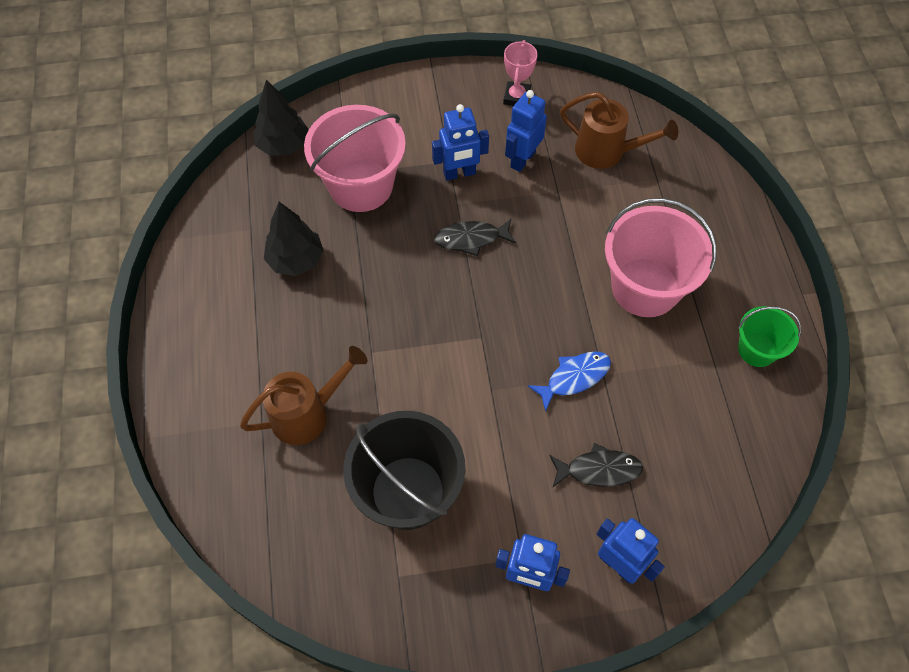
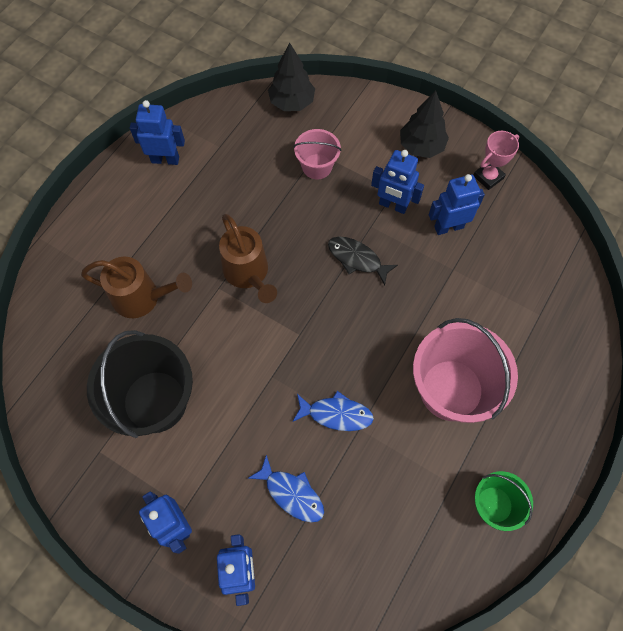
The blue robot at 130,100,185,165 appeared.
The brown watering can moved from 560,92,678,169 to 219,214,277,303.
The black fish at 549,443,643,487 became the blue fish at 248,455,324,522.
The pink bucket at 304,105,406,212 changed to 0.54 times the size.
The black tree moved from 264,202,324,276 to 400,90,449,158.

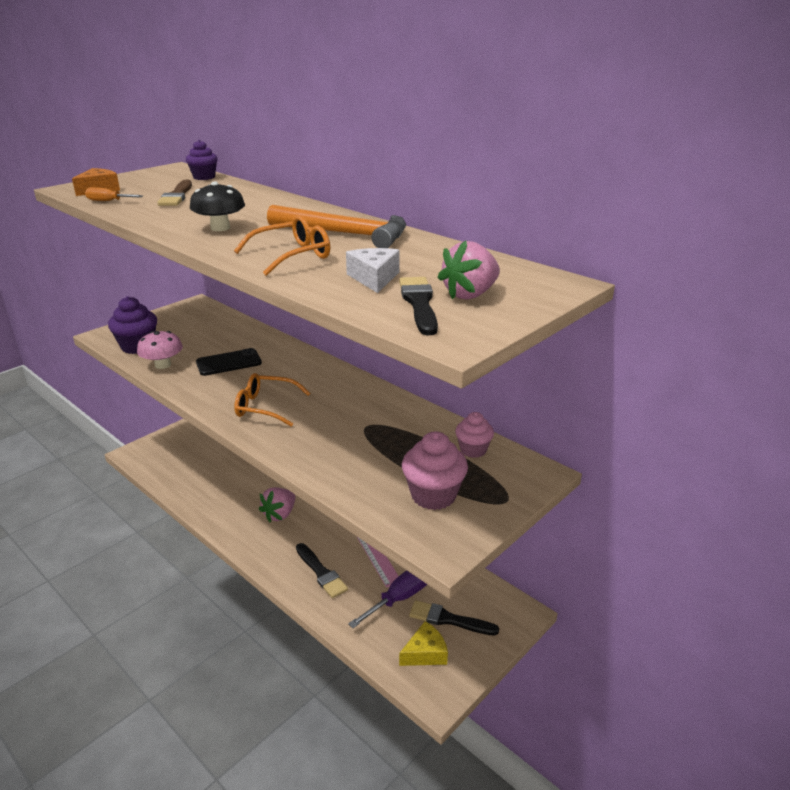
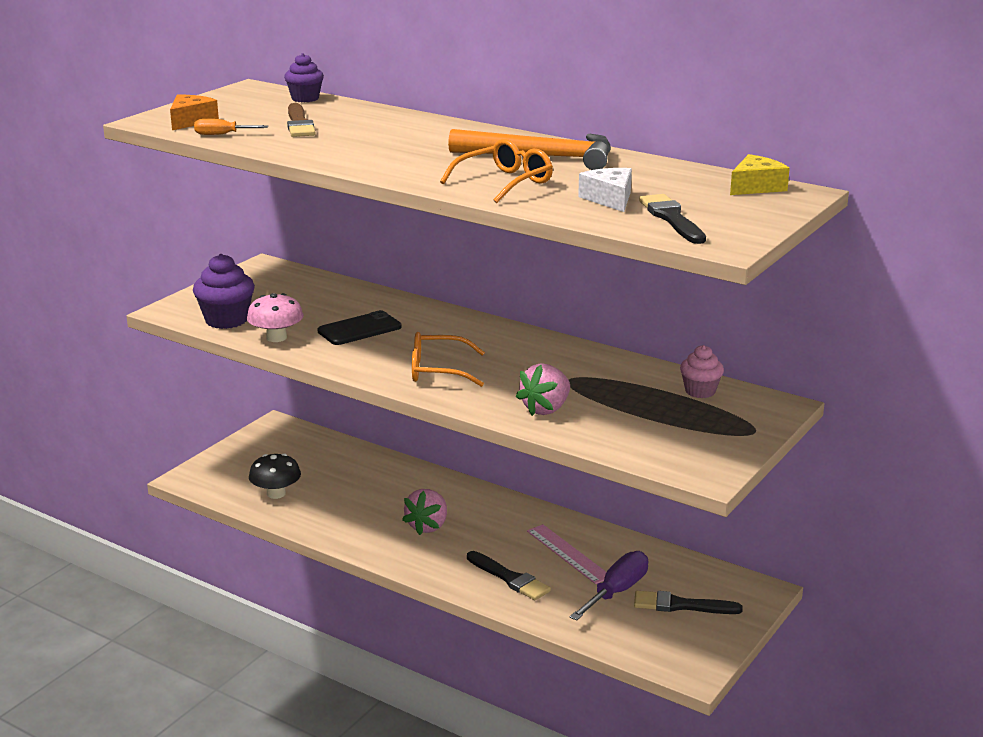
The black mushroom moved from 190,182,245,231 to 249,453,301,499.
The pink strawberry moved from 437,240,500,300 to 516,363,570,416.
The yellow cheese moved from 399,621,448,666 to 730,154,790,195.
The pink cupcake at 402,432,468,510 disappeared.

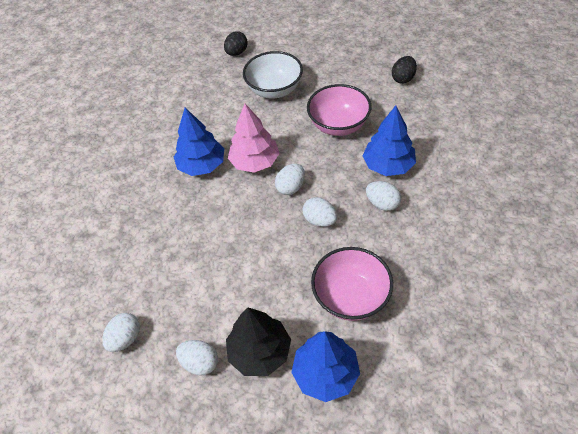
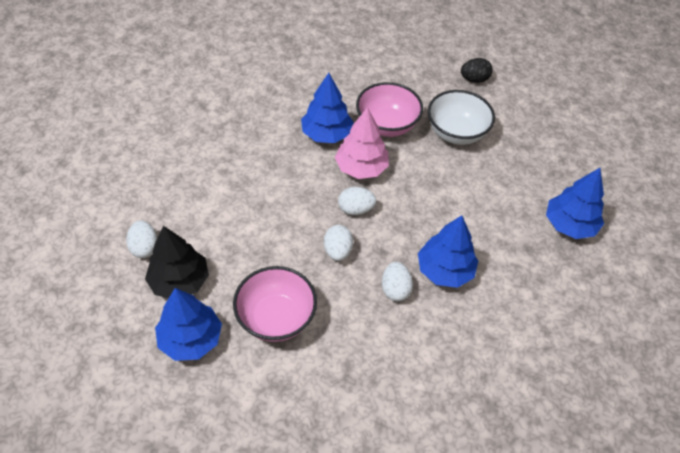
The pink bowl moved from 307,84,371,136 to 356,82,423,137.
The black egg at 392,56,417,84 was replaced by the blue tree at 546,168,604,239.
The white egg at 102,313,140,352 disappeared.

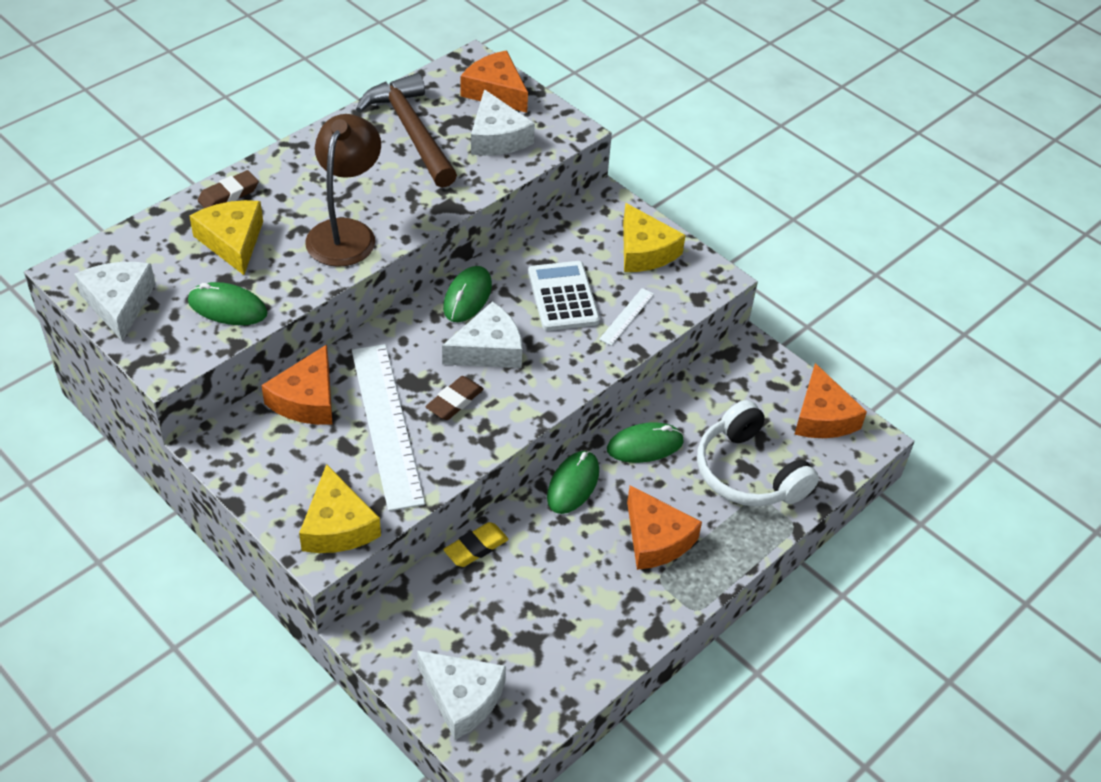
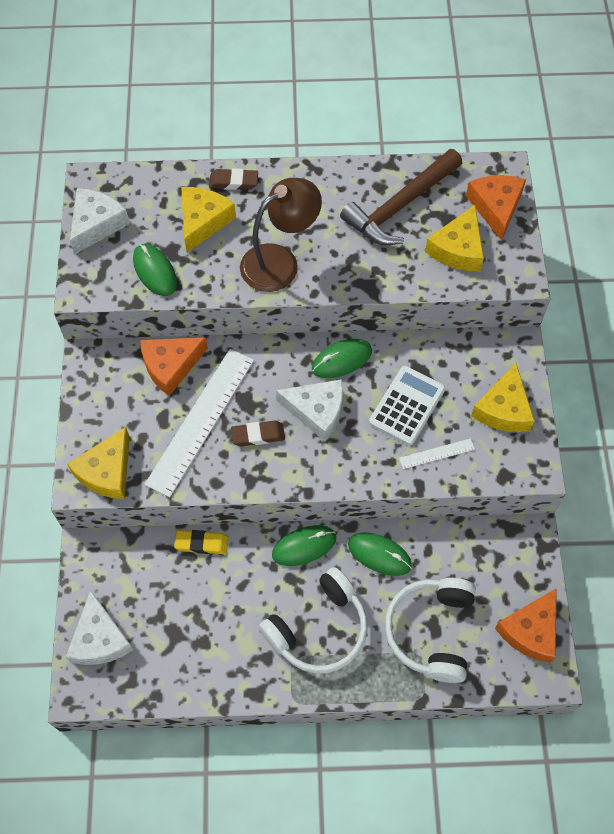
The orange cheese at 627,485,702,570 was replaced by the white headphones at 259,567,368,673.
The brown hammer at 356,73,457,188 turned 150 degrees counterclockwise.
The white cheese at 471,89,535,156 became the yellow cheese at 425,205,484,271.

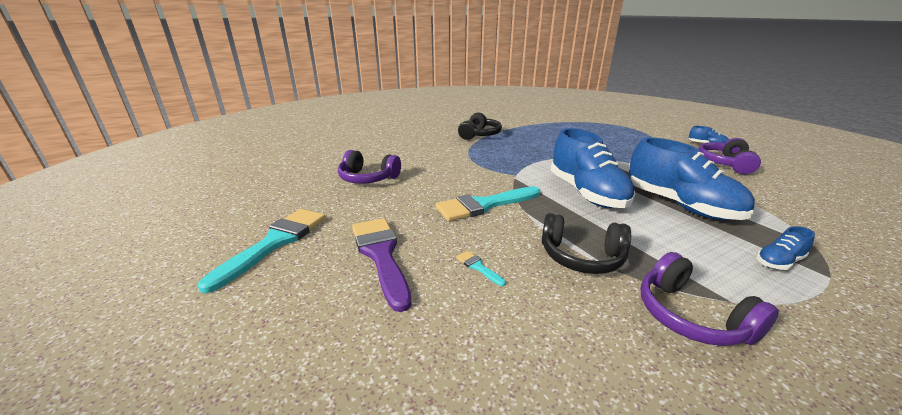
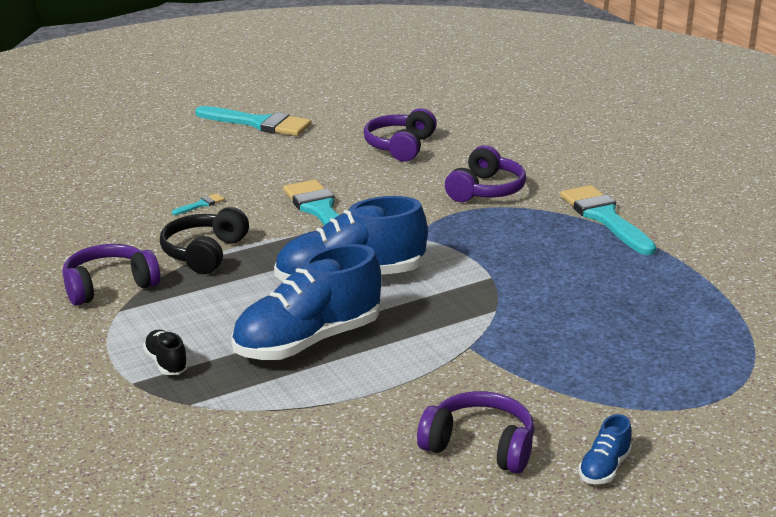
The blue shoe at 756,226,815,270 became the black shoe at 143,330,188,375.
The purple headphones at 445,145,526,202 appeared.
The black headphones at 458,112,502,140 was replaced by the turquoise brush at 560,185,656,255.
The purple brush at 352,218,412,312 disappeared.

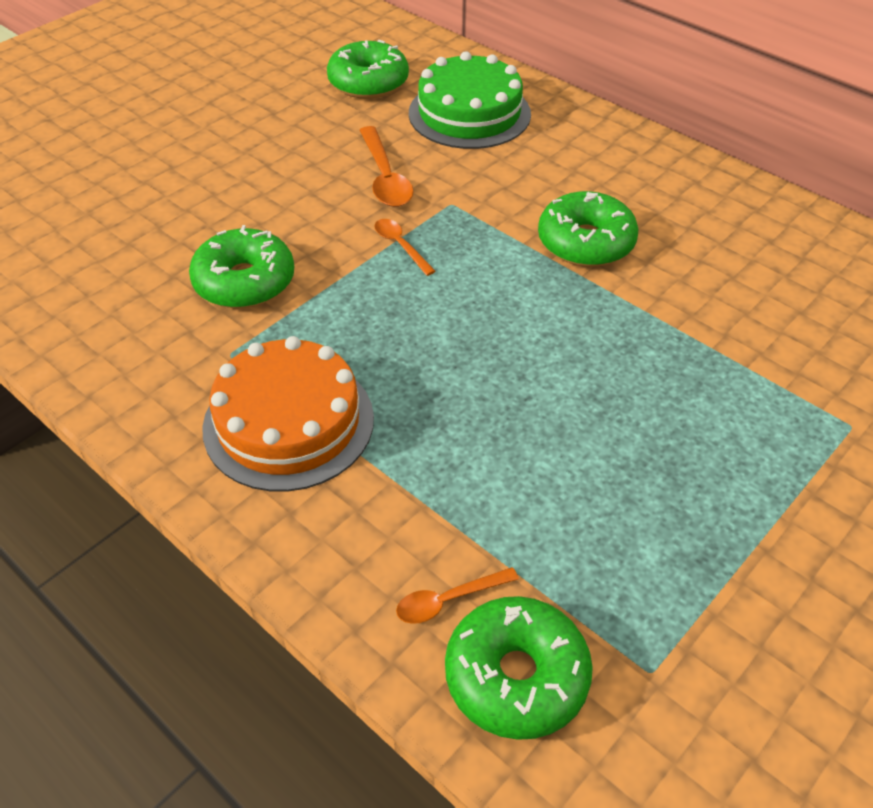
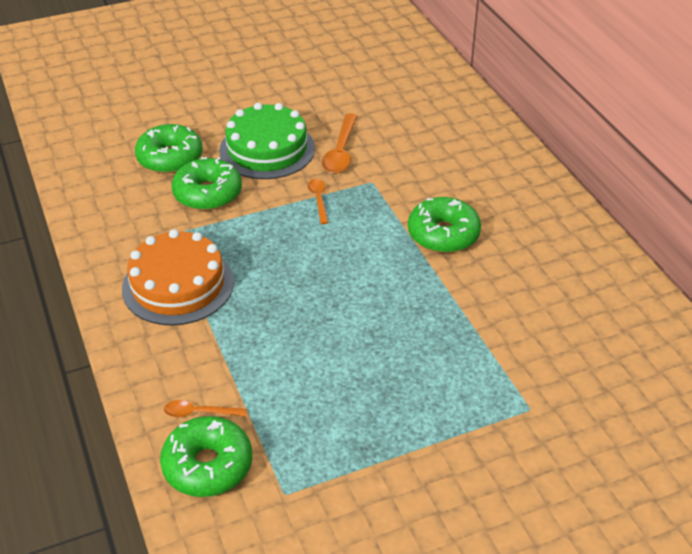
The green donut moved from 327,40,409,99 to 135,124,203,174.
The green cake moved from 409,51,531,149 to 219,103,315,179.

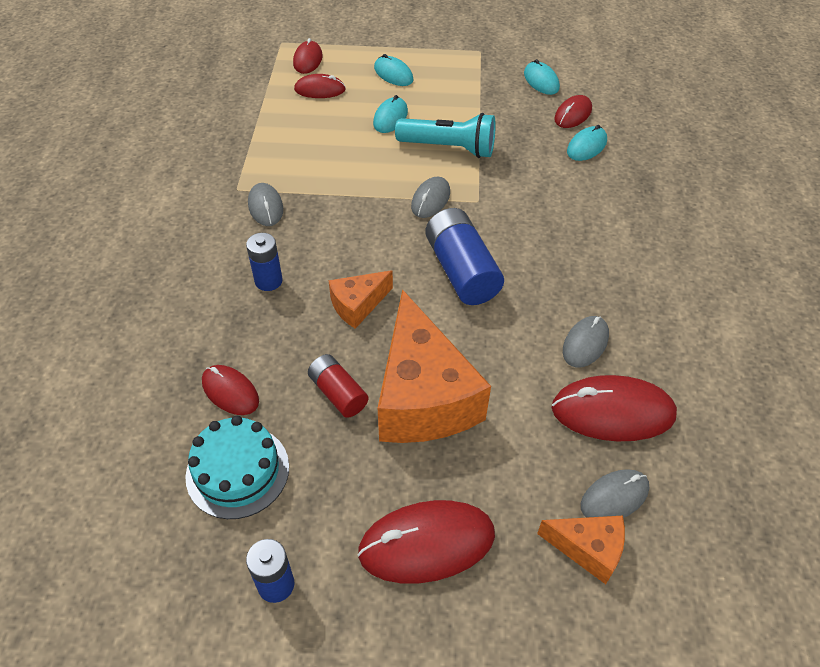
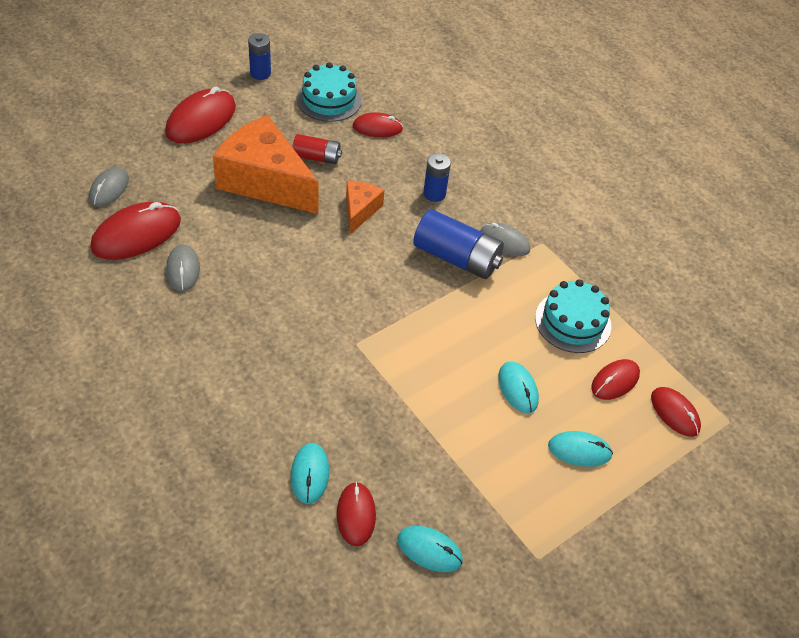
The blue battery moved from 425,208,504,305 to 413,209,504,279.
The turquoise cake at 535,279,611,353 appeared.
The turquoise flashlight at 395,113,496,158 disappeared.
The grey mouse at 411,177,450,218 disappeared.
The orange cheese at 537,516,625,584 disappeared.

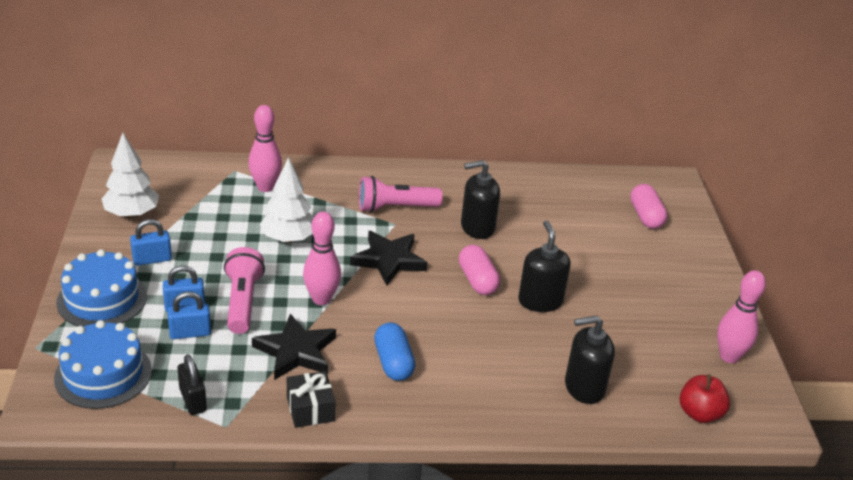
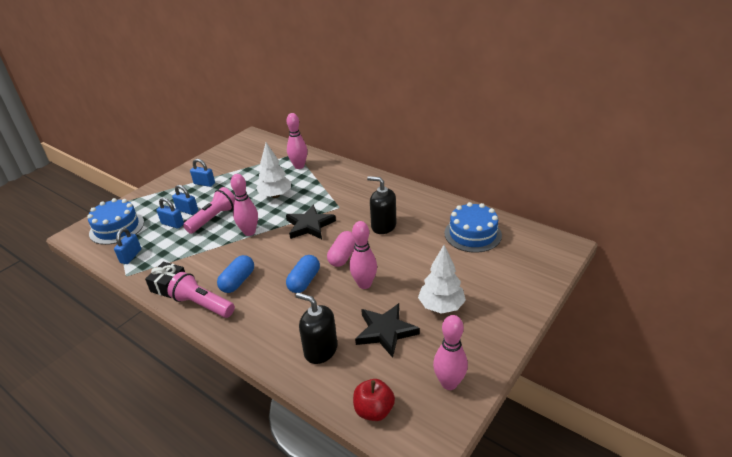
The black padlock at 177,354,207,415 became the blue padlock at 114,228,141,264.
The pink flashlight moved from 359,176,442,213 to 167,272,235,318.
The blue capsule at 286,255,320,293 appeared.
The black soap dispenser at 518,220,571,312 was replaced by the pink bowling pin at 350,221,377,289.
The black star moved from 252,314,336,380 to 355,303,420,358.
The white tree moved from 102,133,159,218 to 418,245,466,314.
The blue cake moved from 57,249,147,327 to 444,202,502,253.
The pink capsule at 630,184,667,229 disappeared.

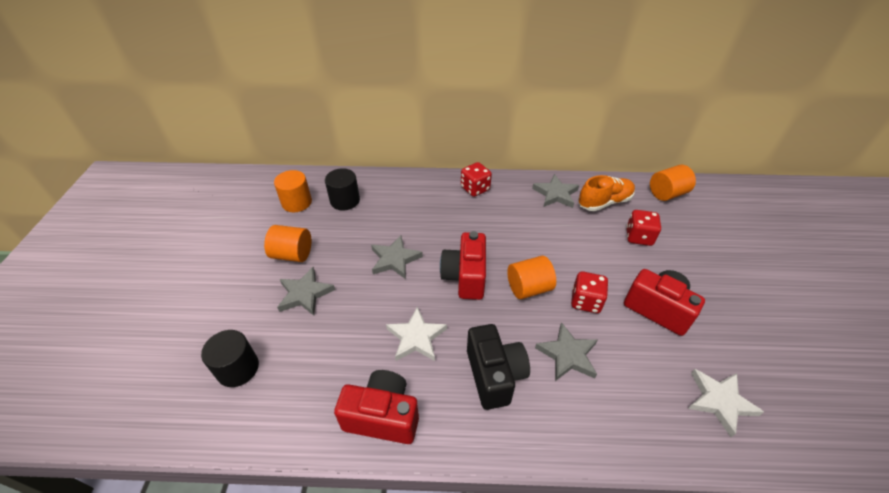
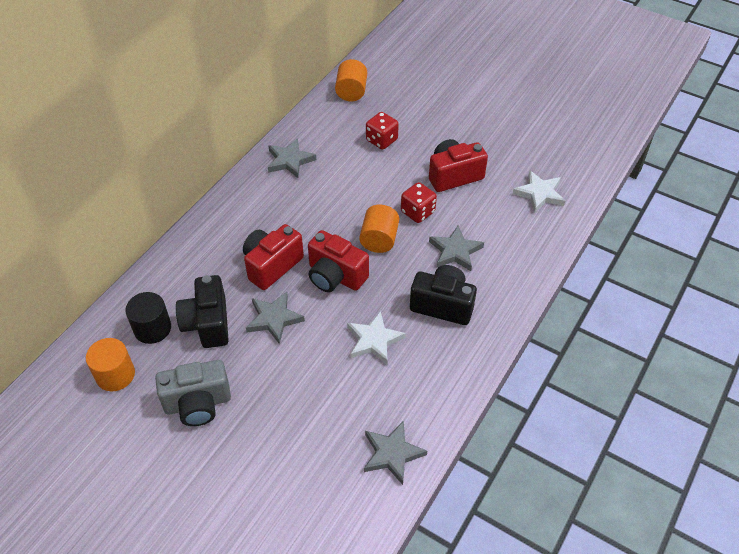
The orange cylinder at 264,225,311,262 was replaced by the grey camera at 155,360,231,426.
The black camera at 176,275,229,348 appeared.
The red camera moved from 334,370,419,444 to 243,224,304,290.
The grey star moved from 277,267,335,316 to 364,421,427,485.
The black cylinder at 201,330,259,387 disappeared.
The red dice at 461,162,492,197 disappeared.
The orange shoe at 578,175,635,211 disappeared.

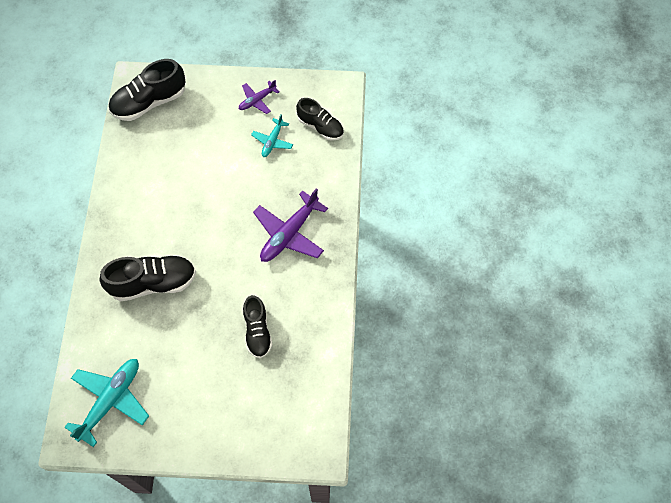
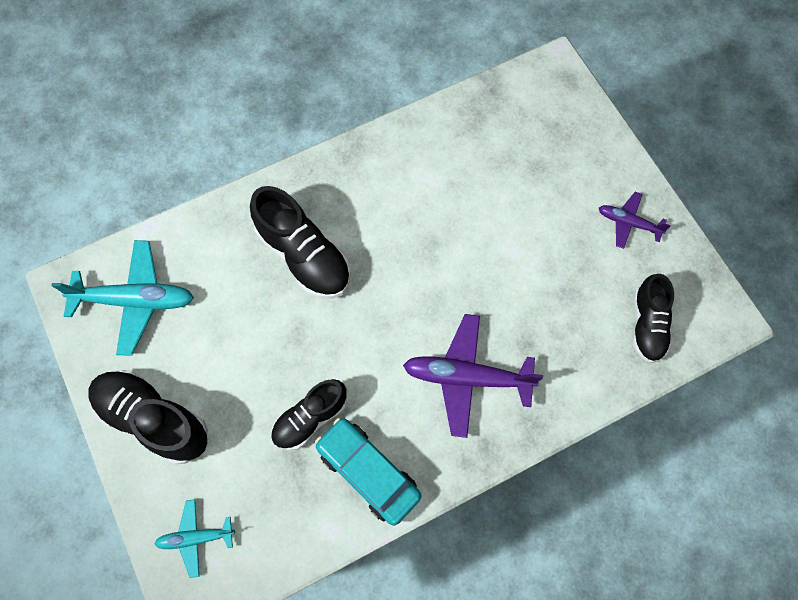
The black shoe moved from 109,59,186,121 to 88,370,208,465.
The turquoise plane moved from 251,114,293,157 to 154,499,235,578.
The turquoise car at 315,418,422,526 appeared.

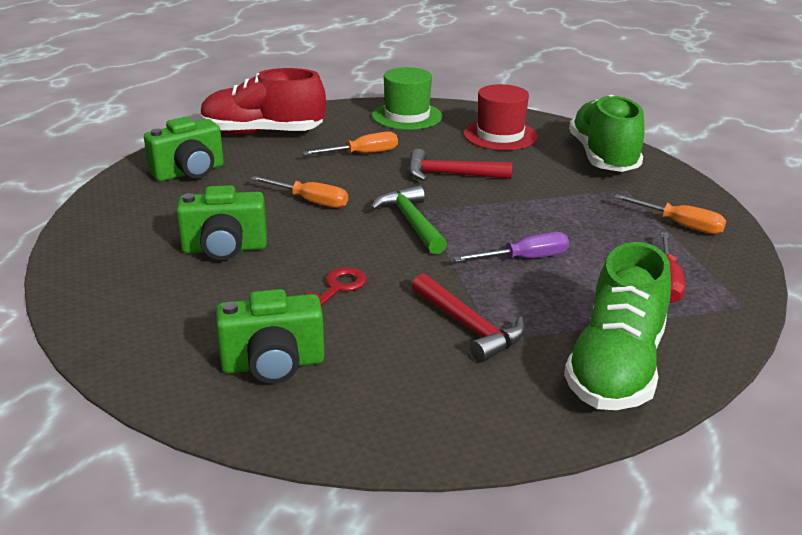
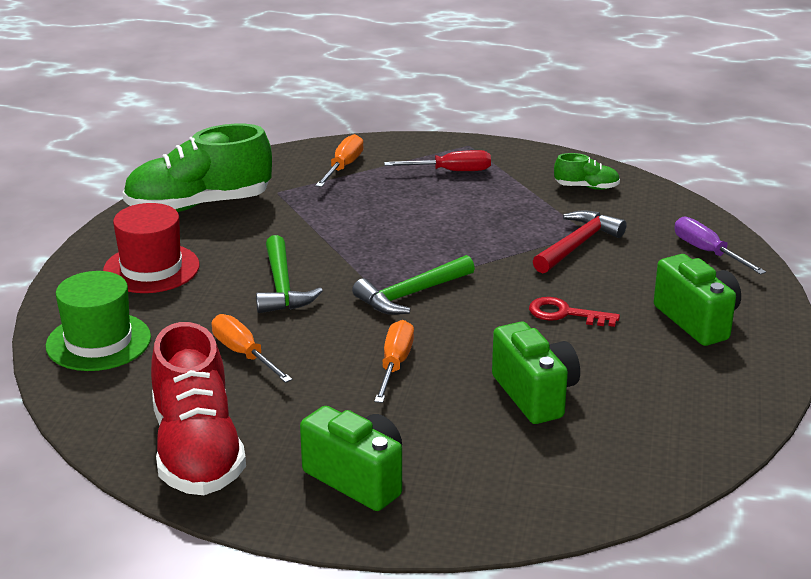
The red hammer at 408,149,512,181 became the green hammer at 256,235,323,313.
The green shoe at 564,242,671,410 changed to 0.45 times the size.
The purple screwdriver moved from 453,232,569,262 to 674,217,766,275.

